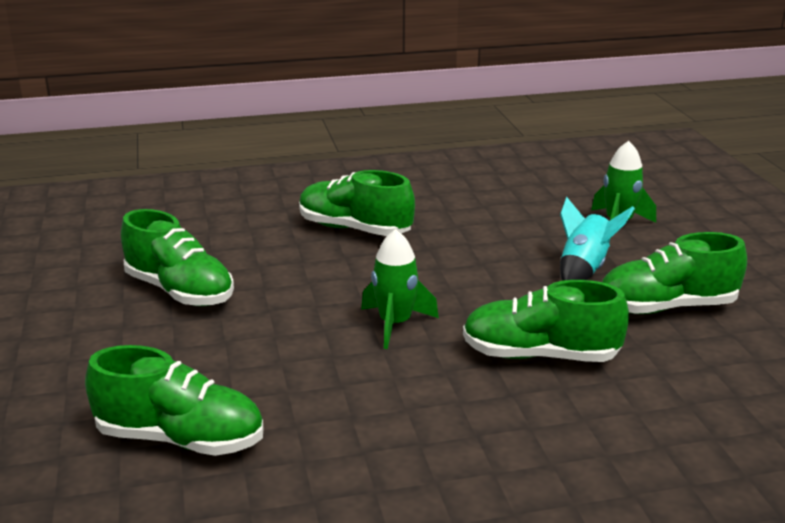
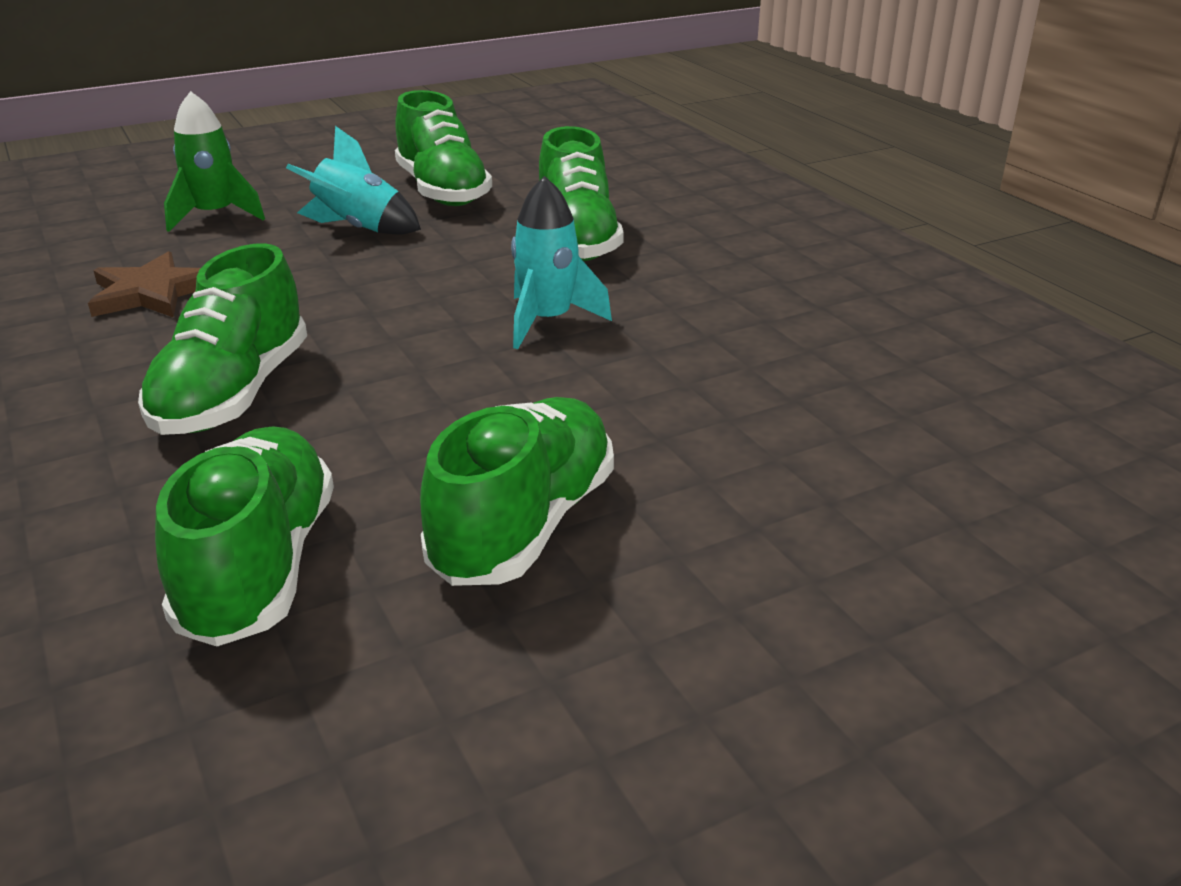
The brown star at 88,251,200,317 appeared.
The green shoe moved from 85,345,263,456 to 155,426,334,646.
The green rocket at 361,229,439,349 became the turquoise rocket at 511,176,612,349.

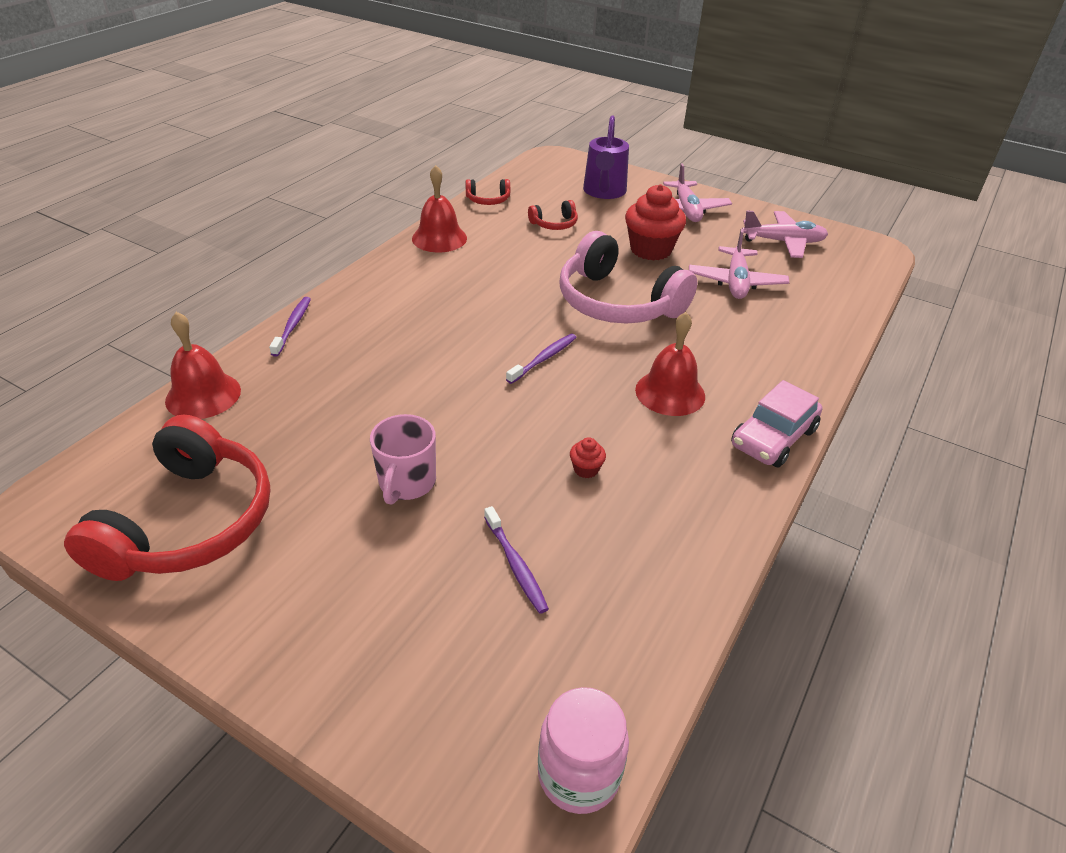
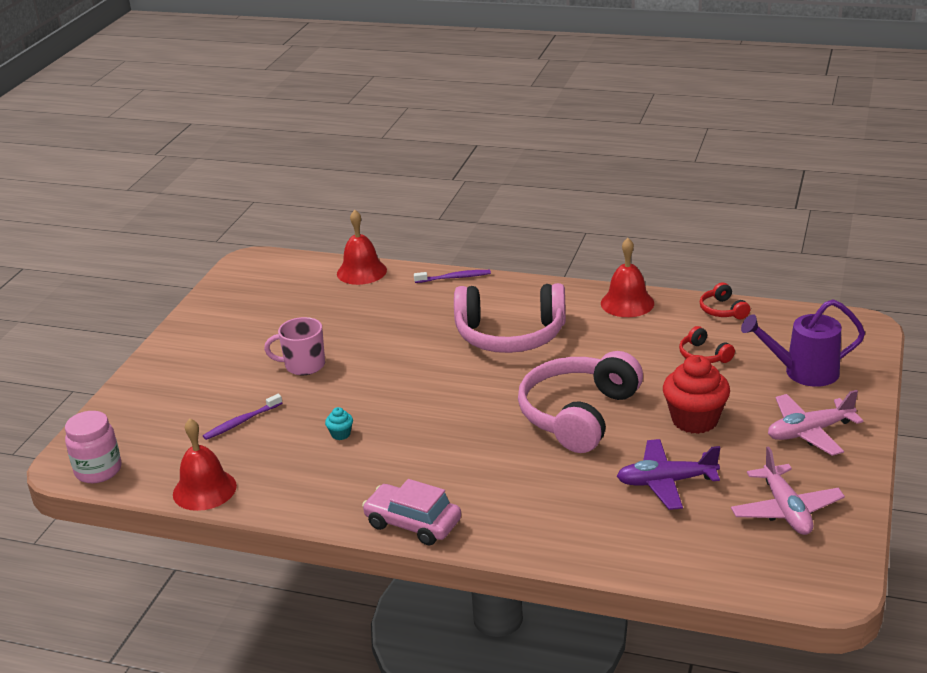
The red bell moved from 635,312,705,416 to 173,419,237,511.
The red cupcake at 570,437,606,478 became the turquoise cupcake at 325,407,353,440.
The pink headphones at 454,283,566,353 appeared.
The pink plane at 689,229,789,299 became the purple plane at 617,439,720,510.
The red headphones at 64,415,270,581 disappeared.
The purple toothbrush at 506,334,577,384 disappeared.

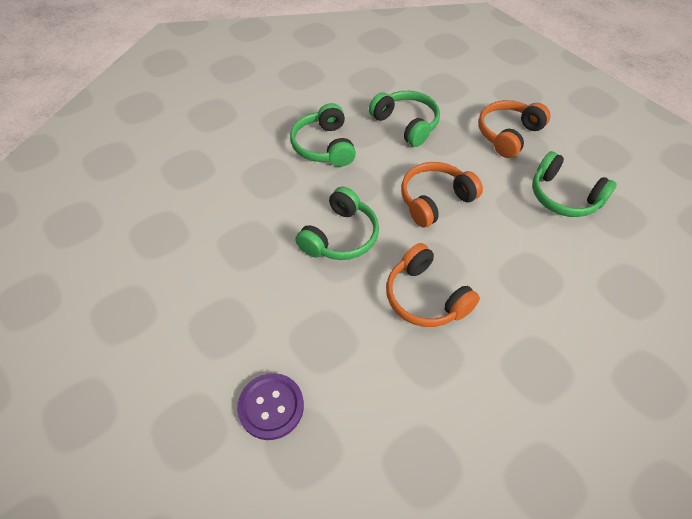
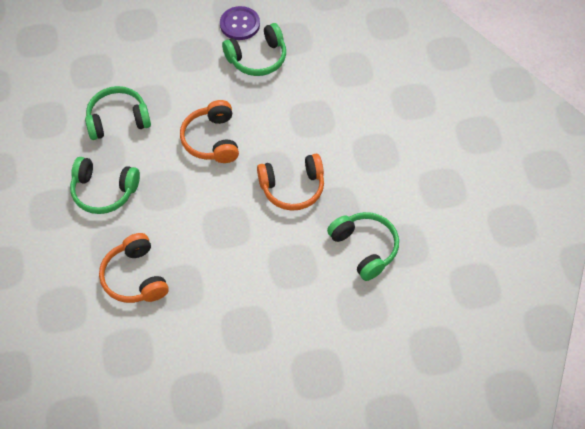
The orange headphones moved from 478,100,550,158 to 99,233,169,303.
The purple button moved from 237,373,304,440 to 220,6,260,40.
The green headphones moved from 295,186,379,260 to 327,212,399,281.

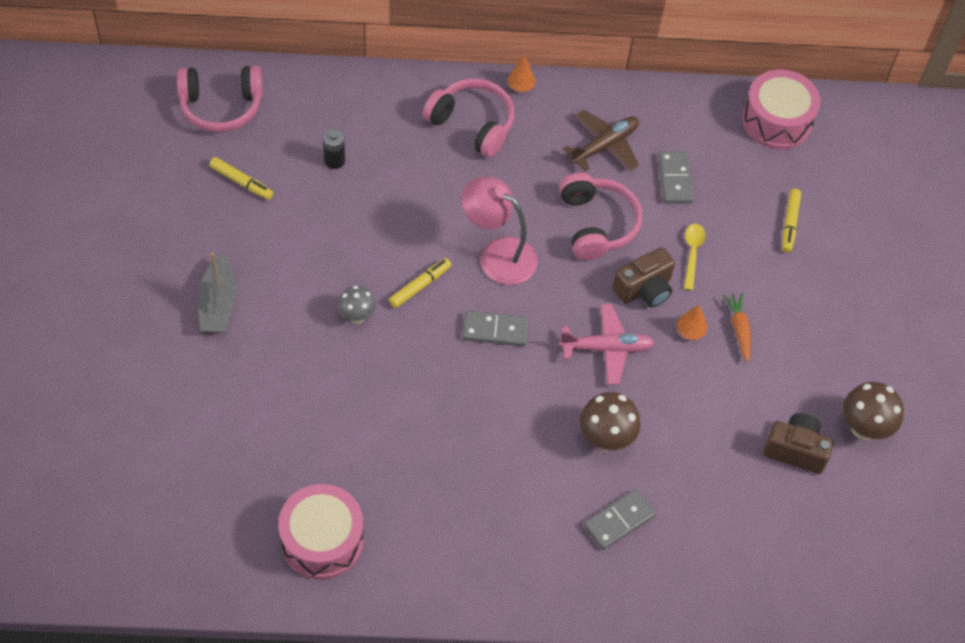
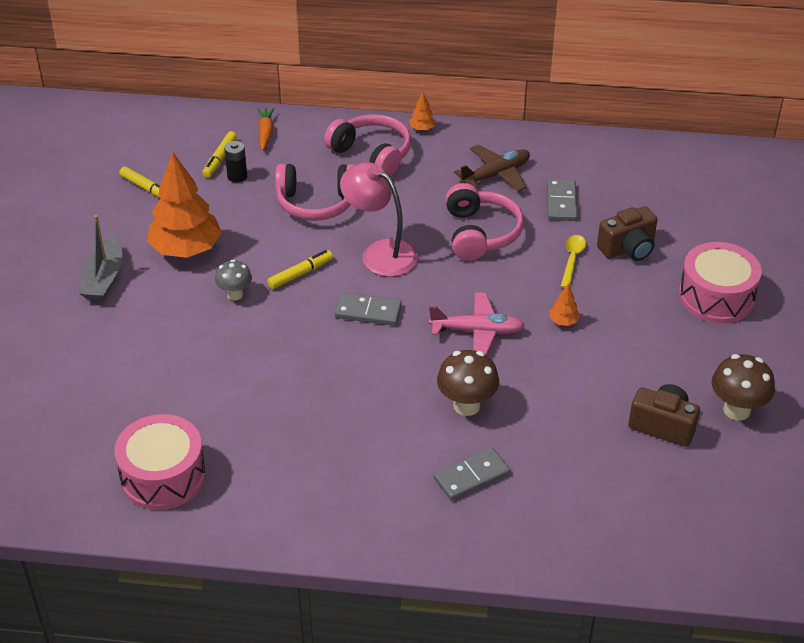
The orange tree at 147,152,222,258 appeared.
The yellow marker moved from 782,189,801,253 to 202,131,237,178.
The orange carrot moved from 723,293,751,362 to 257,108,275,150.
The pink headphones moved from 177,66,263,132 to 275,164,355,221.
The brown camera moved from 613,247,675,308 to 597,206,658,261.
The pink drum moved from 742,69,821,149 to 679,242,762,323.

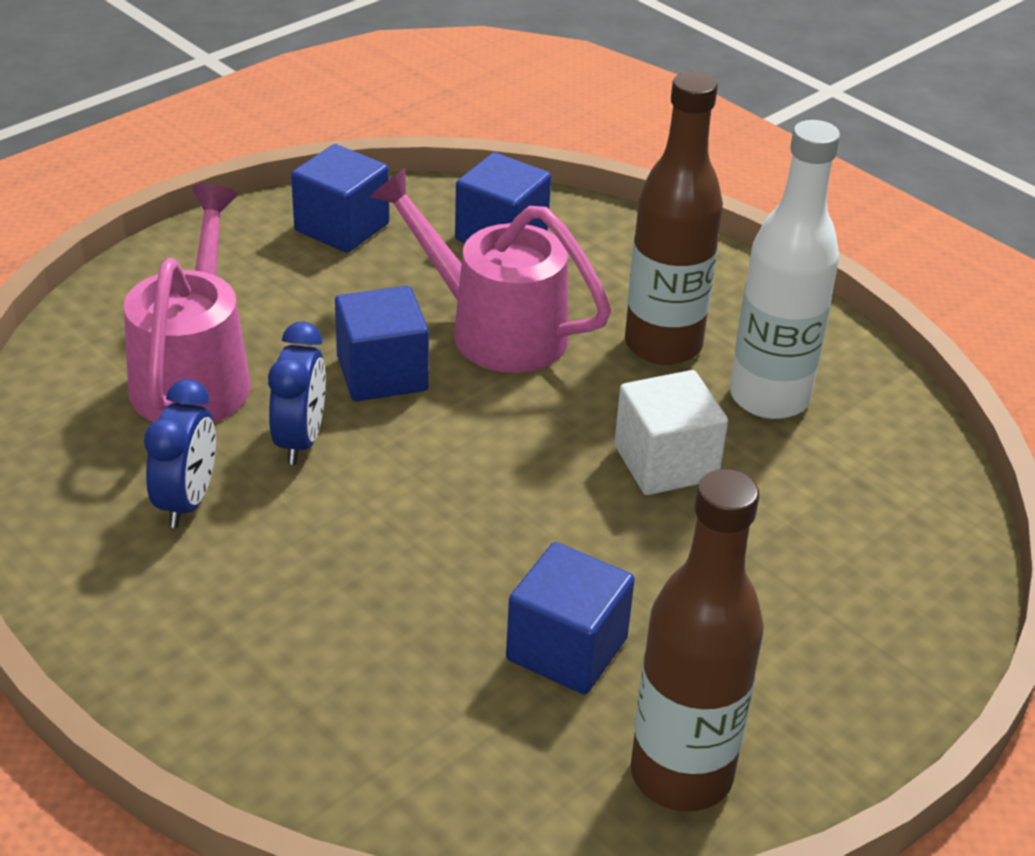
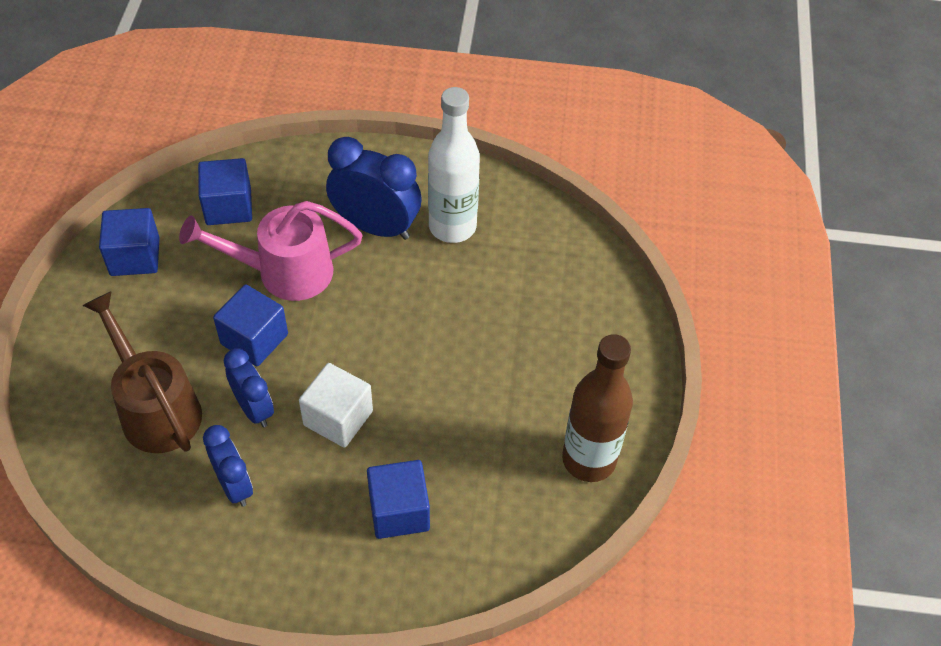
The pink watering can at 124,184,251,423 became the brown watering can at 82,291,202,453.
The white cube moved from 614,370,728,495 to 299,363,373,448.
The brown bottle at 625,72,723,365 was replaced by the blue clock at 326,137,422,240.
The blue cube moved from 506,542,635,695 to 367,460,430,539.

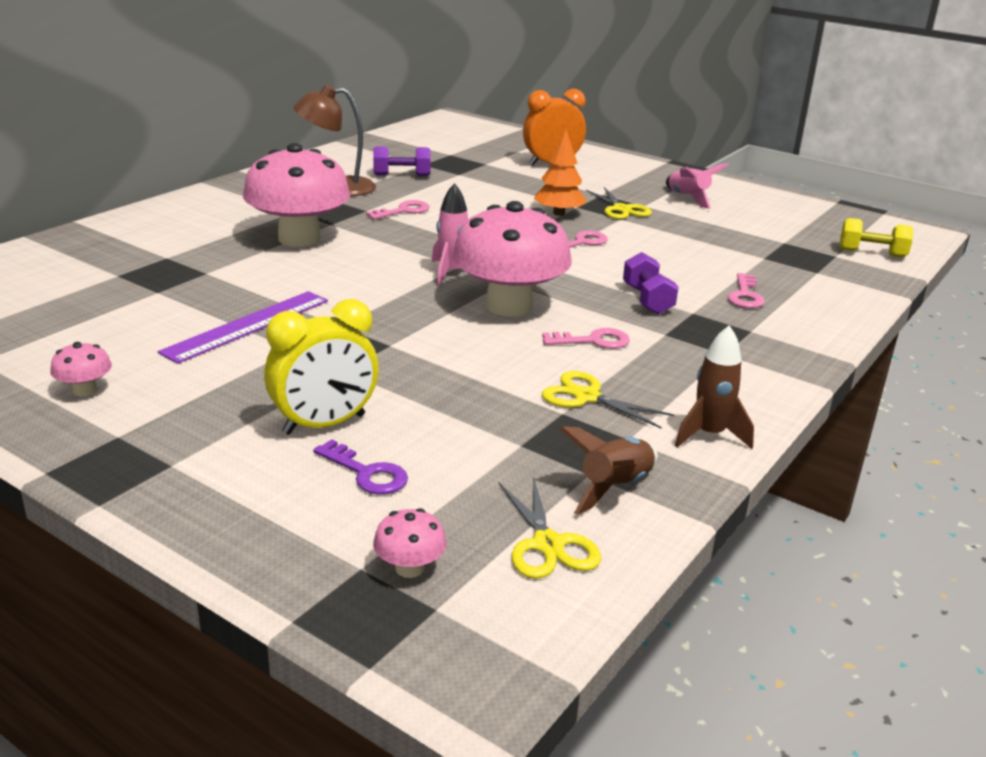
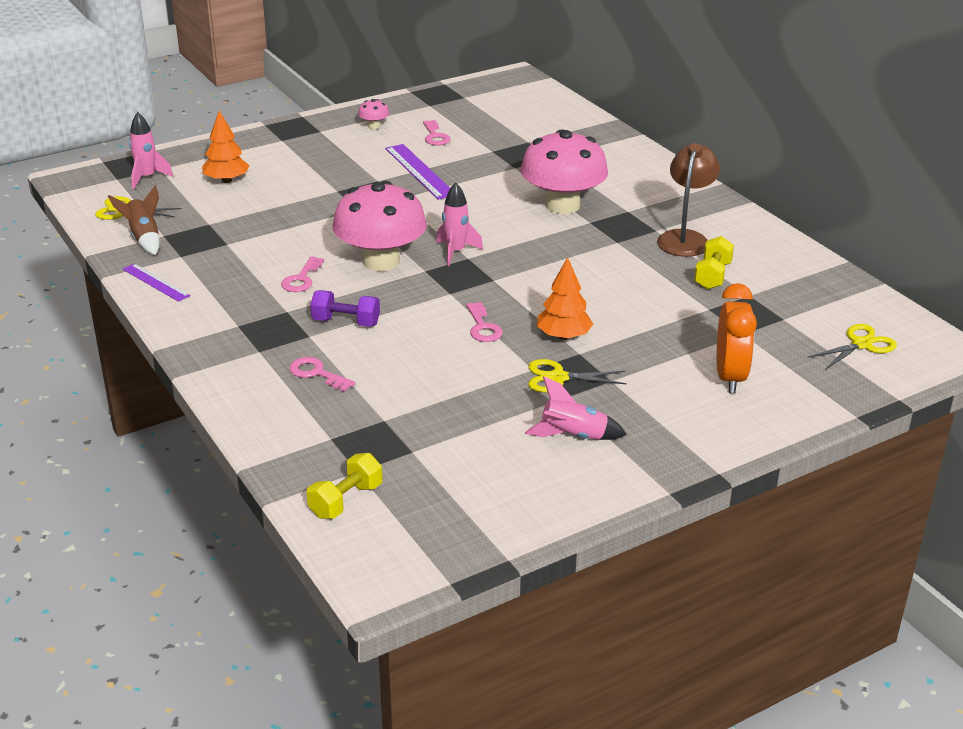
The brown rocket at 675,325,754,449 was replaced by the purple ruler at 123,263,191,302.
The pink mushroom at 373,508,446,578 was replaced by the pink rocket at 129,112,173,189.
The purple key at 313,439,408,495 was replaced by the orange tree at 202,111,249,183.
The pink key moved from 366,200,430,220 to 423,120,451,146.
The purple dumbbell at 373,146,431,176 became the yellow dumbbell at 694,236,734,290.
The yellow scissors moved from 542,371,674,428 to 808,324,897,370.
The yellow clock at 264,299,379,435 disappeared.

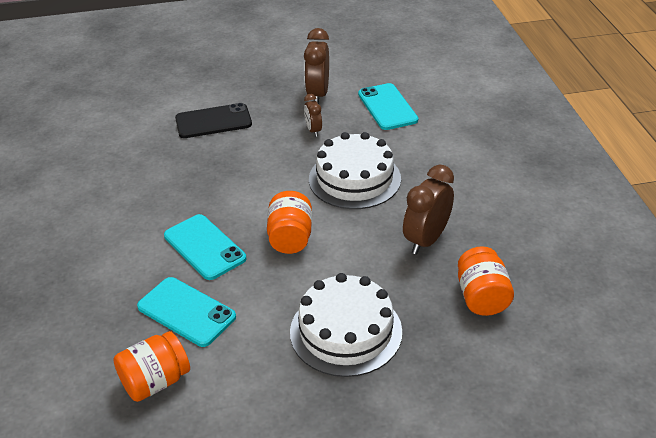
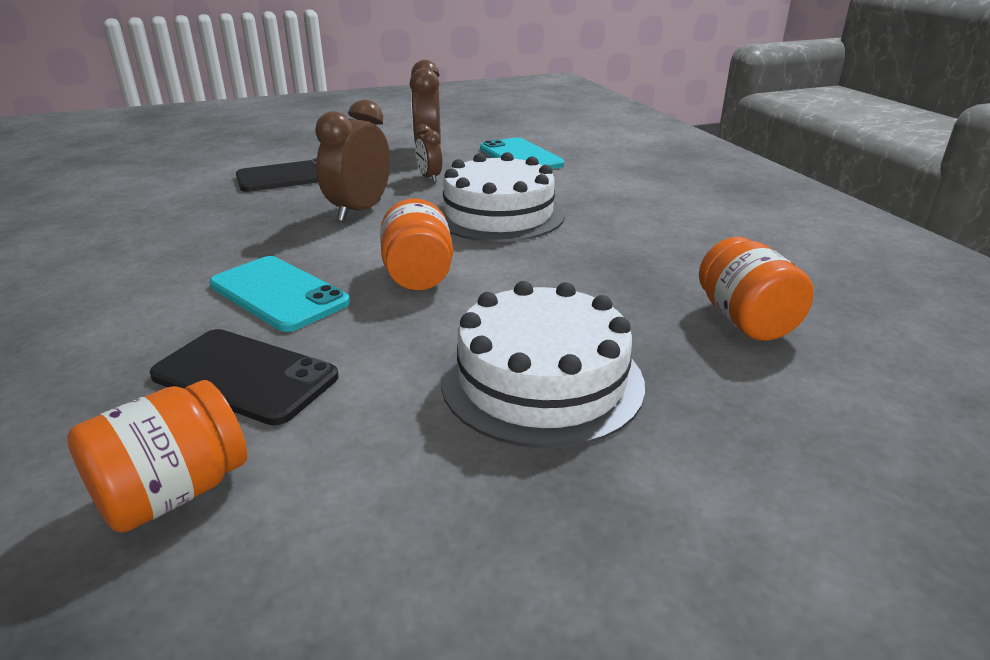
The turquoise phone at 137,277,236,347 became the black phone at 149,329,339,426.
The brown clock moved from 403,164,454,254 to 315,100,390,222.

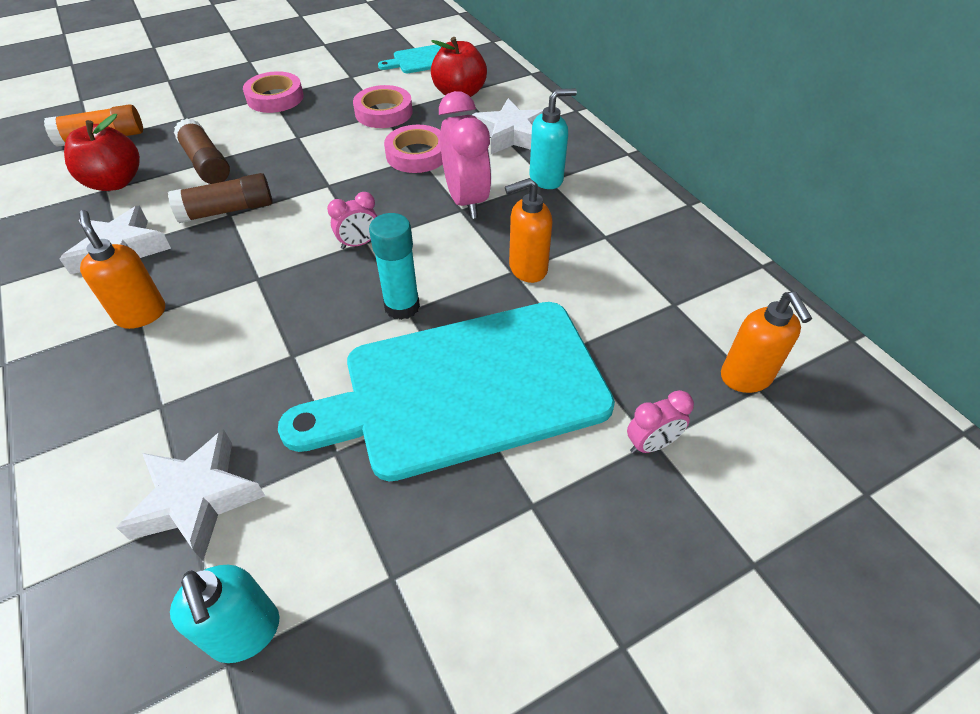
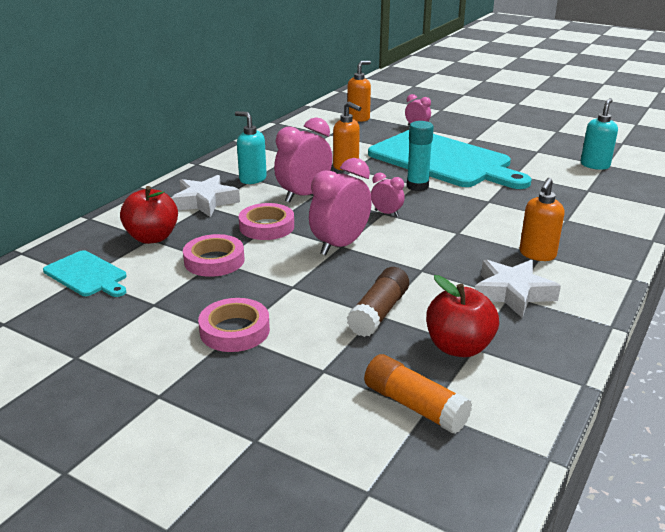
The pink clock at 309,158,372,255 appeared.
The white star at 116,429,265,560 disappeared.
The brown glue stick at 168,173,272,223 disappeared.

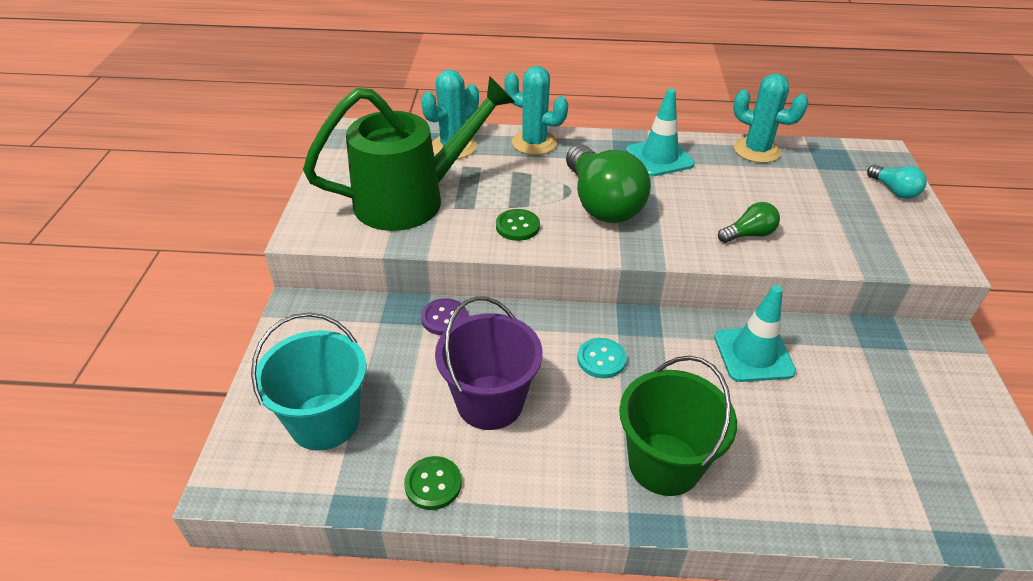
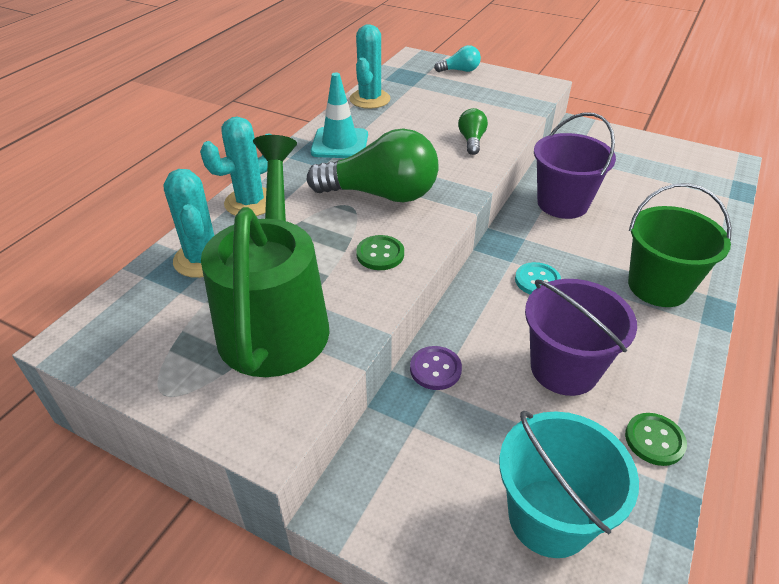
The turquoise cactus at 733,73,809,163 turned 45 degrees counterclockwise.
The turquoise traffic cone at 714,285,796,382 was replaced by the purple bucket at 534,112,616,219.

